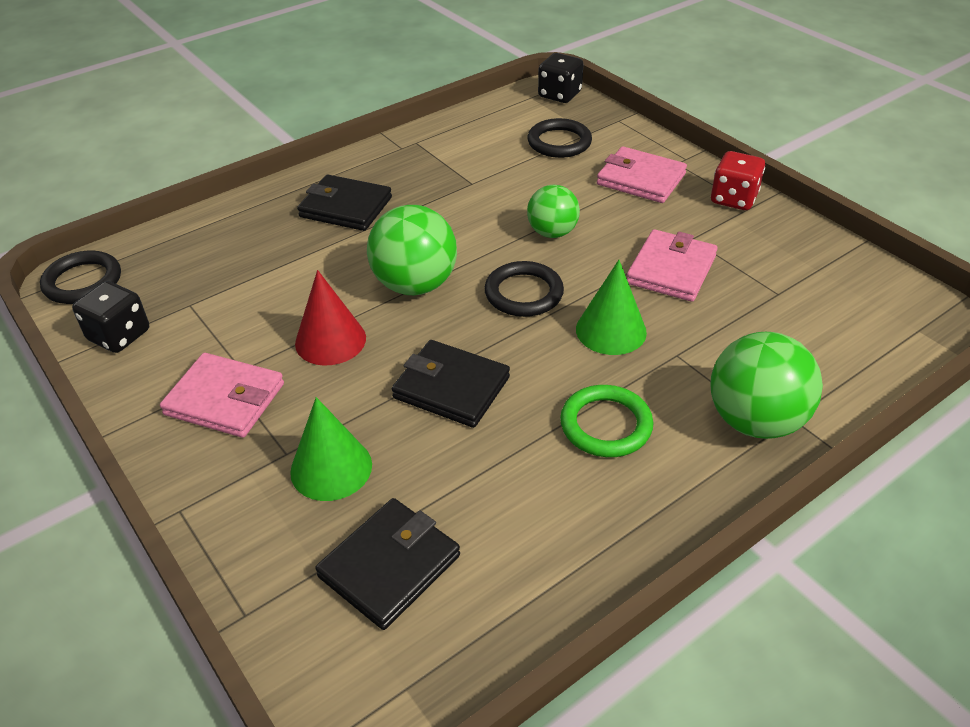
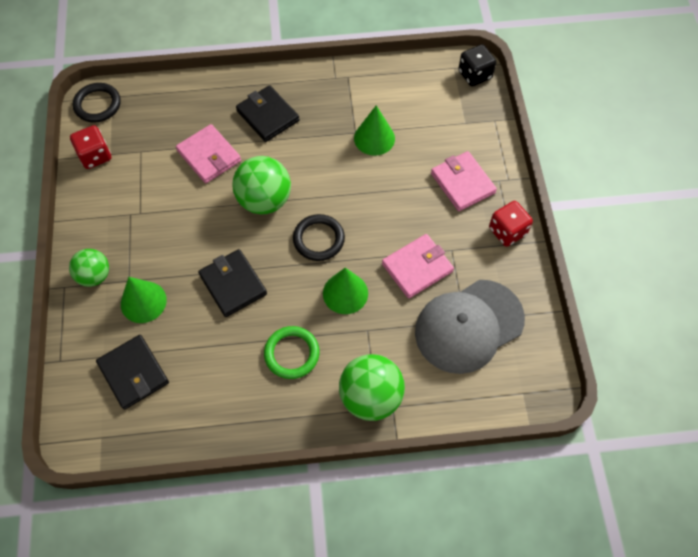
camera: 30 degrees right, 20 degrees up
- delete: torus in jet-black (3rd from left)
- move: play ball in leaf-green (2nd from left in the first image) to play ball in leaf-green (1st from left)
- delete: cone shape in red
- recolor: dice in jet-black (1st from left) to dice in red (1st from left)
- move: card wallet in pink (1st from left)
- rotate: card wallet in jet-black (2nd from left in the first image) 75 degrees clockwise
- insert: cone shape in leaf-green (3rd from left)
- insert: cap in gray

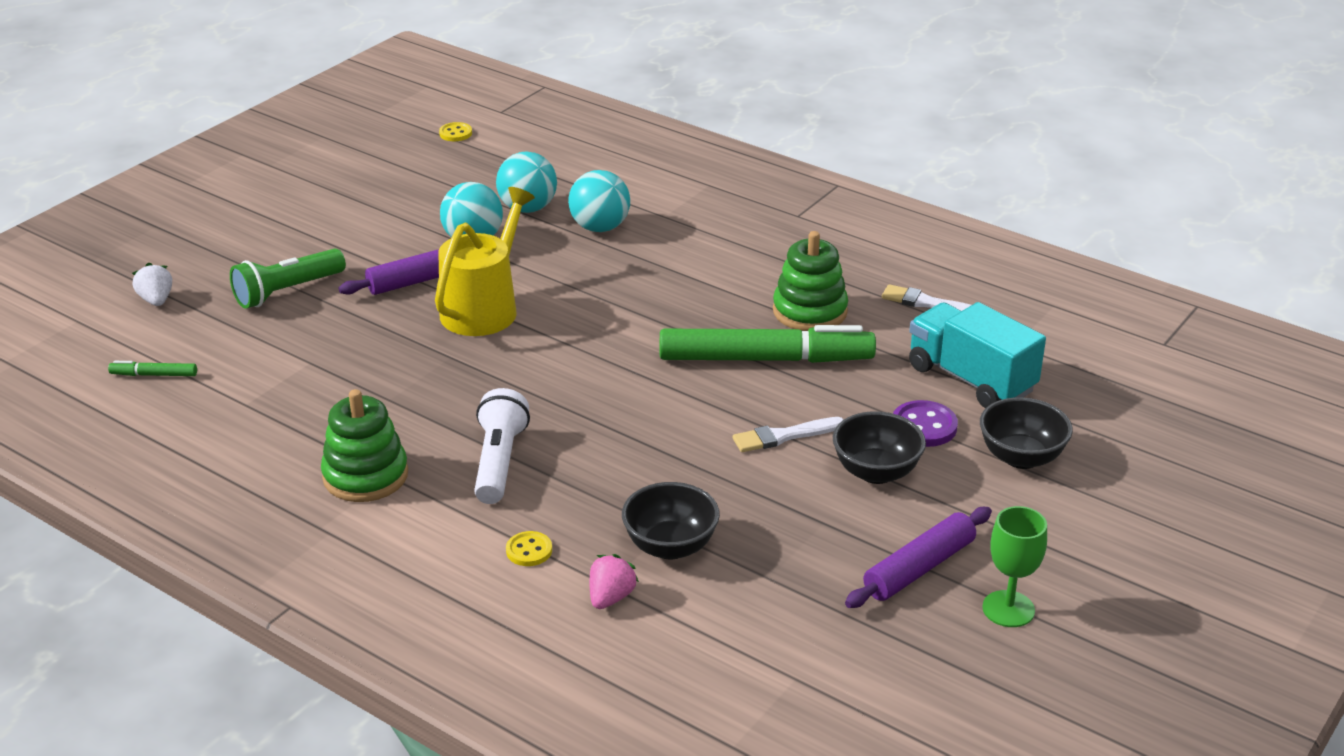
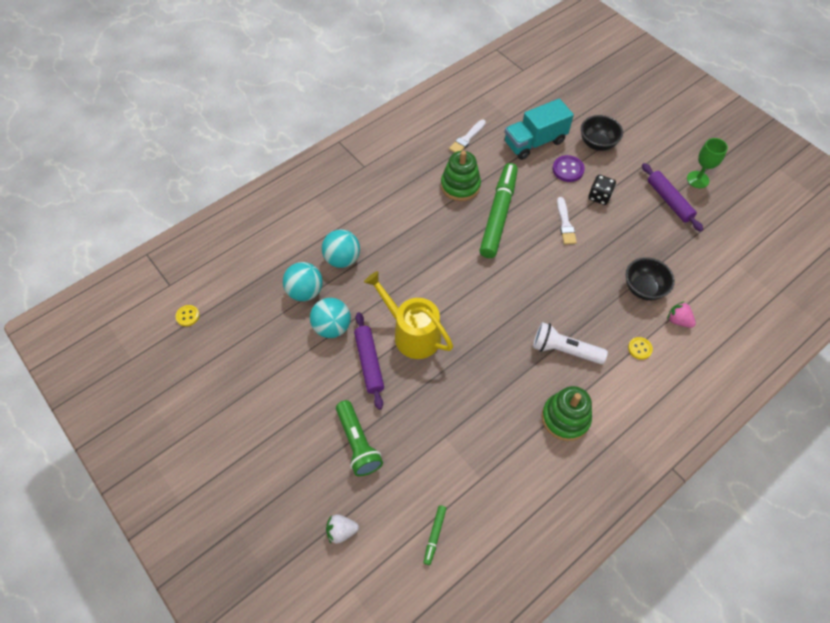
camera: 75 degrees left, 25 degrees up
- replace: serving bowl in jet-black (2nd from left) to dice in jet-black

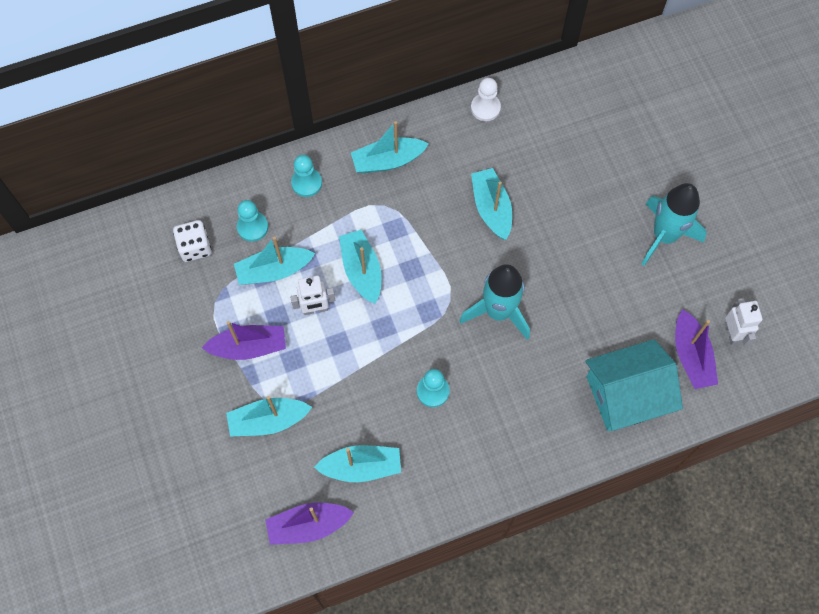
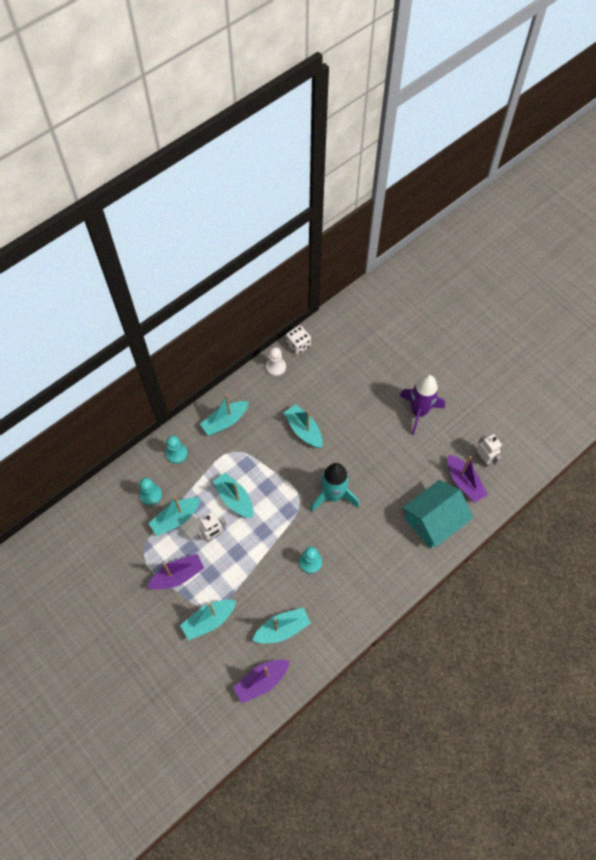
camera: 20 degrees left, 5 degrees down
- recolor: rocket in teal (2nd from left) to rocket in purple
- move: dice in snow-white

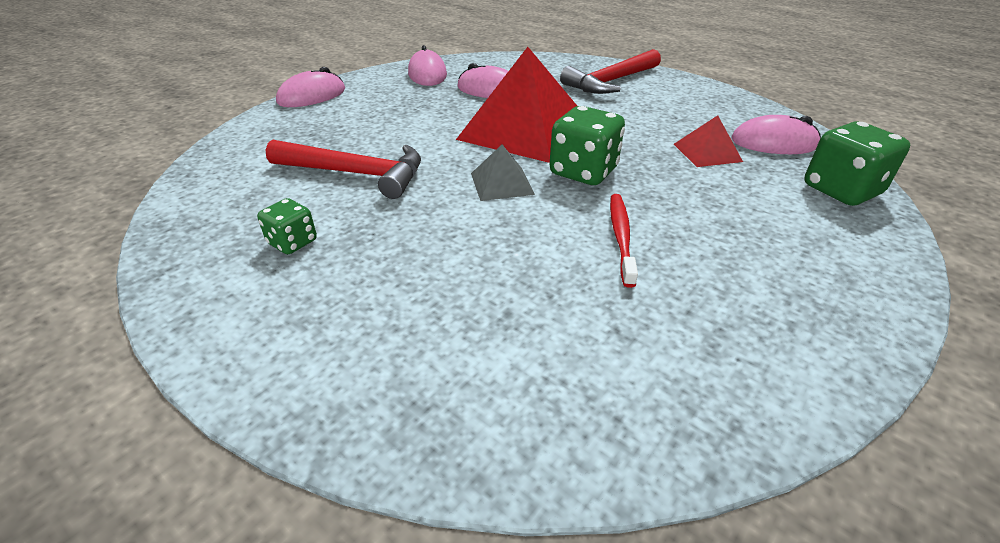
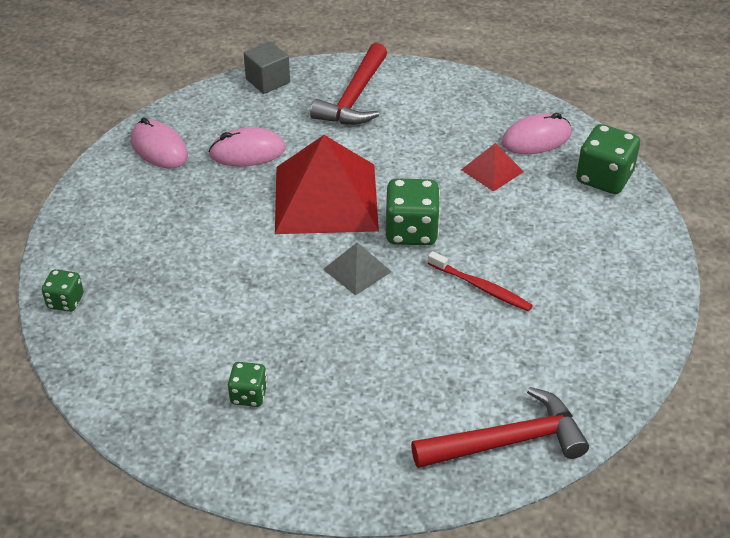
camera: 30 degrees left, 5 degrees up
- delete: computer mouse in pink (1st from left)
- move: hammer in red (1st from left in the first image) to hammer in red (2nd from left)
- rotate: toothbrush in red 150 degrees clockwise
- insert: block in gray
- insert: dice in leaf-green (1st from left)

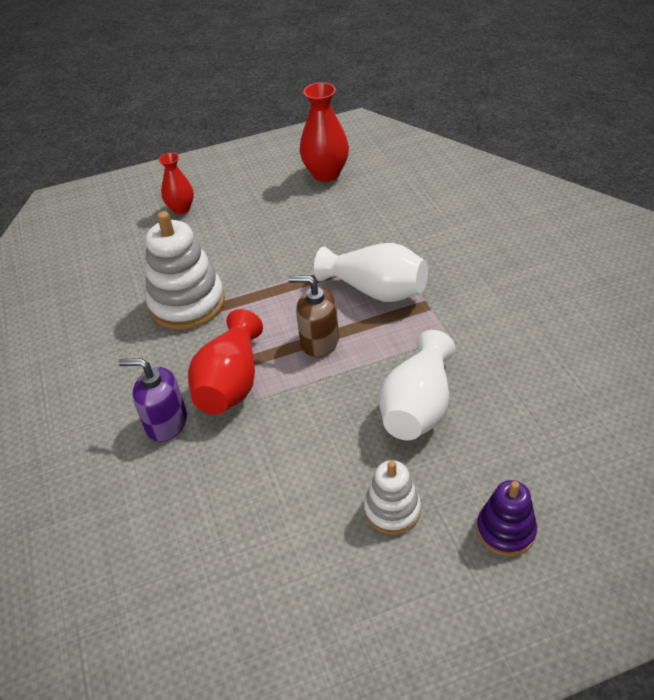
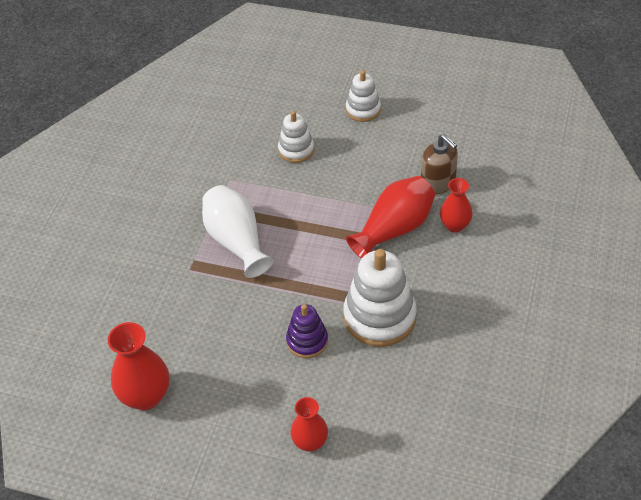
camera: 145 degrees left, 5 degrees up
- move: soap pump in brown
- replace: flower vase in snow-white (2nd from left) to ring stacker in snow-white (1st from left)
- replace: soap pump in purple to flower vase in red (4th from left)
- move: ring stacker in purple

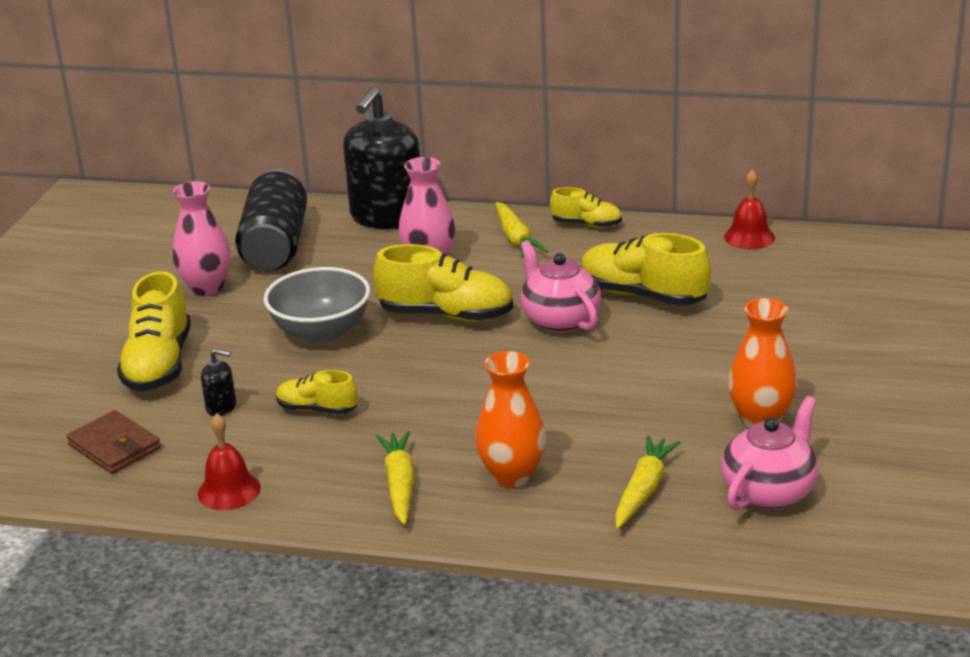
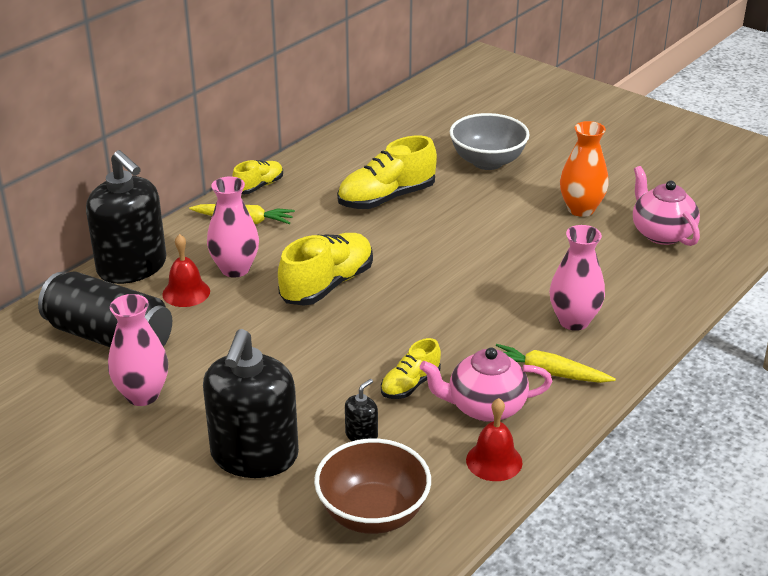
camera: 65 degrees left, 5 degrees up
- move: bell in red (2nd from left in the first image) to bell in red (1st from left)
- move: teapot in pink (1st from left)
- move: serving bowl in gray
- replace: sneaker in golden (1st from left) to soap pump in jet-black (2nd from left)
- recolor: flower vase in orange (1st from left) to flower vase in pink (3rd from left)
- replace: card wallet in brown to serving bowl in brown
- delete: toy carrot in golden (3rd from left)

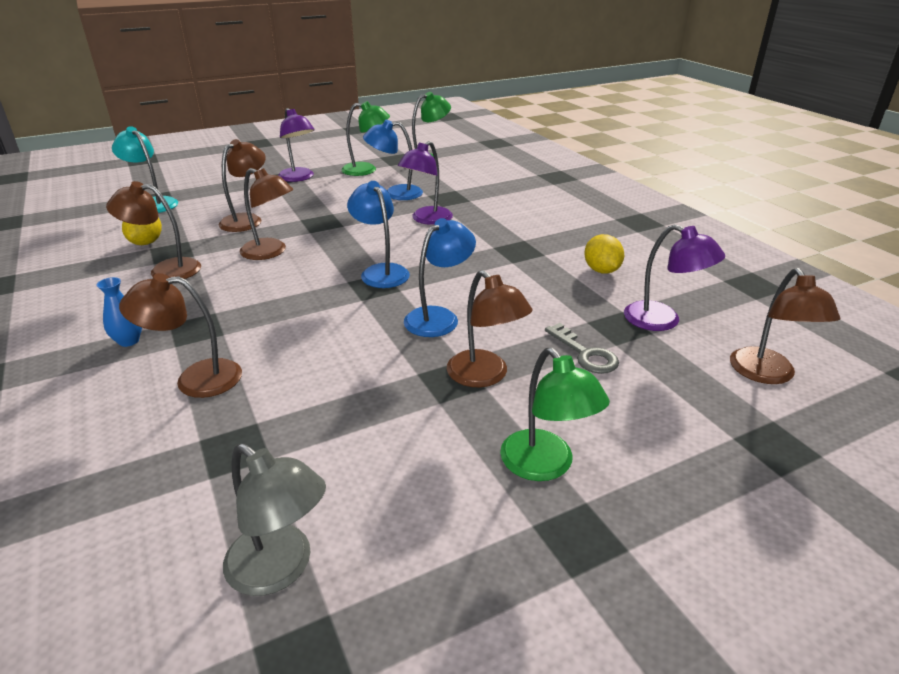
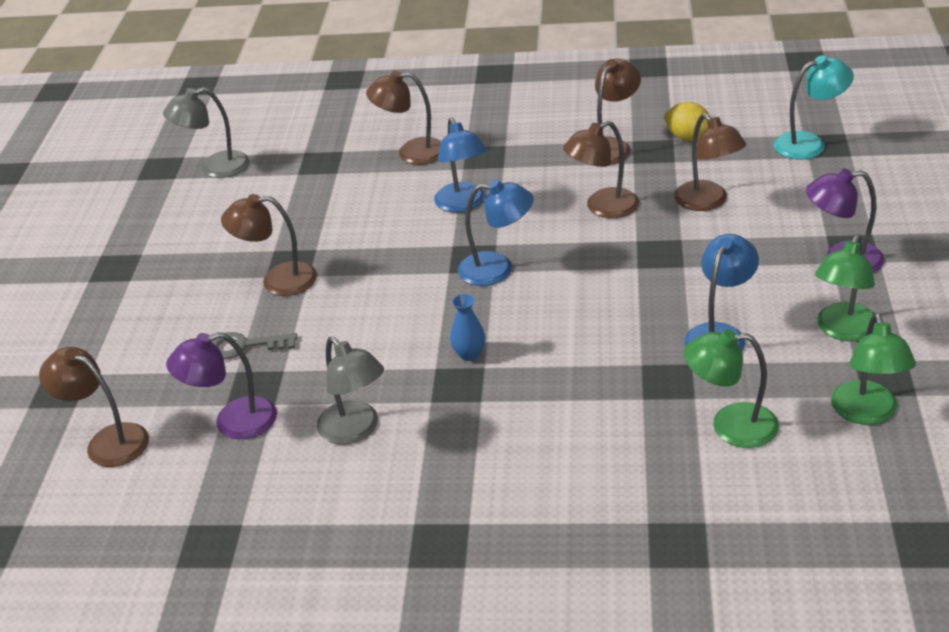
camera: 125 degrees right, 5 degrees up
- delete: lamp in purple (2nd from left)
- move: lamp in royal blue (3rd from left in the first image) to lamp in royal blue (1st from left)
- replace: citrus fruit in golden (2nd from left) to lamp in gray (2nd from left)
- rotate: lamp in brown (2nd from left in the first image) 120 degrees counterclockwise
- move: flower vase in royal blue
- move: lamp in leaf-green (3rd from left in the first image) to lamp in leaf-green (1st from left)

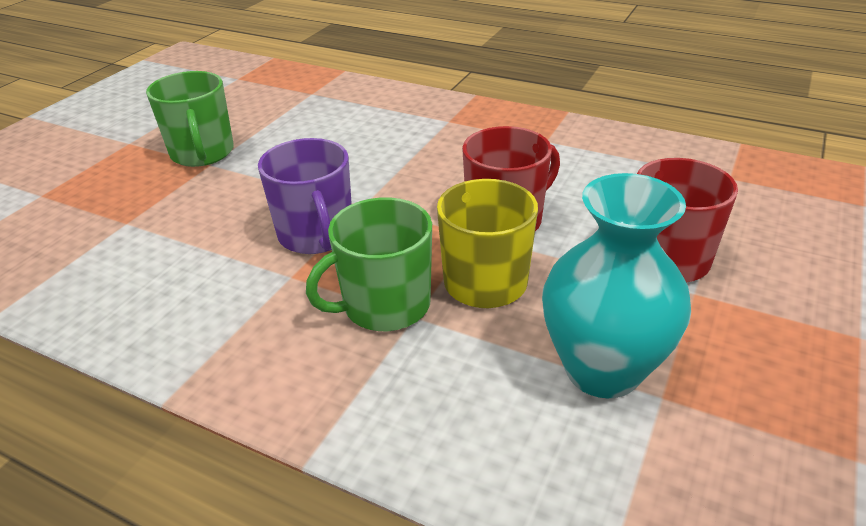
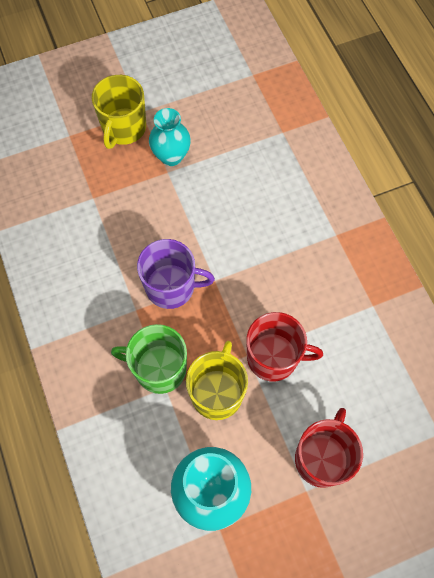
camera: 40 degrees right, 30 degrees up
- replace: mug in leaf-green (1st from left) to flower vase in teal (1st from left)
- rotate: mug in purple 105 degrees counterclockwise
- insert: mug in golden (1st from left)

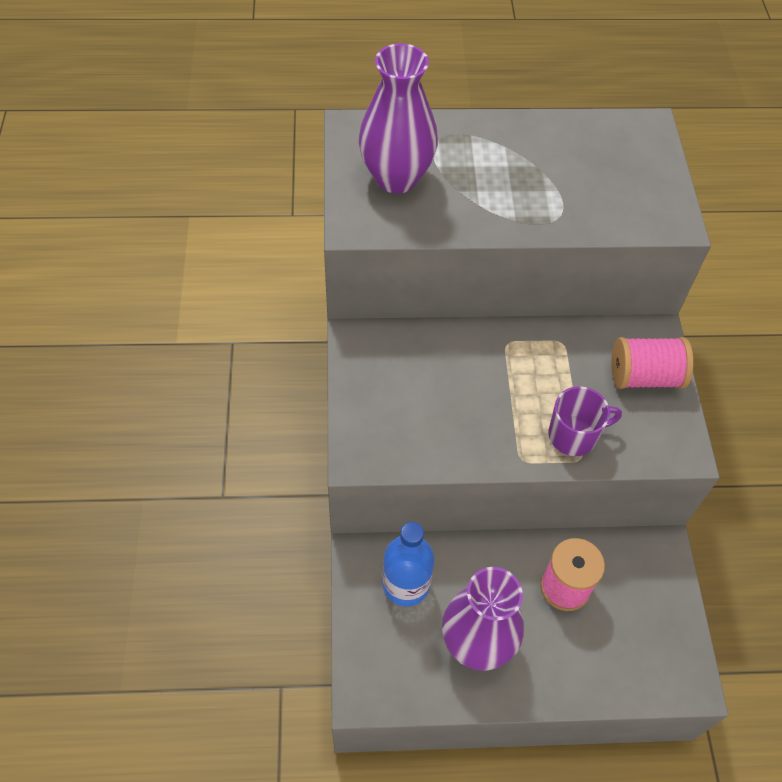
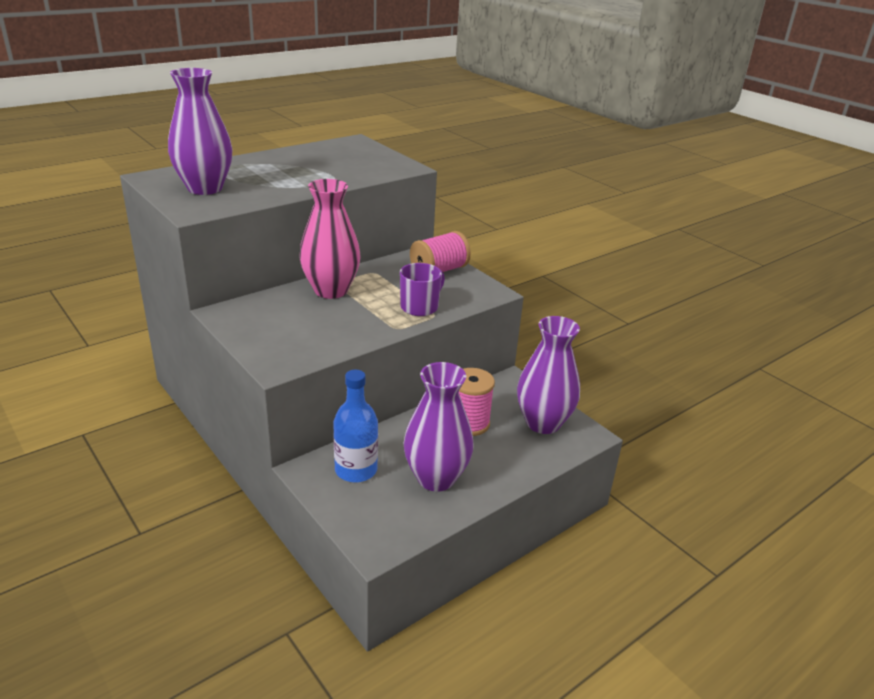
camera: 35 degrees left, 25 degrees down
- insert: flower vase in pink
- insert: flower vase in purple (3rd from left)

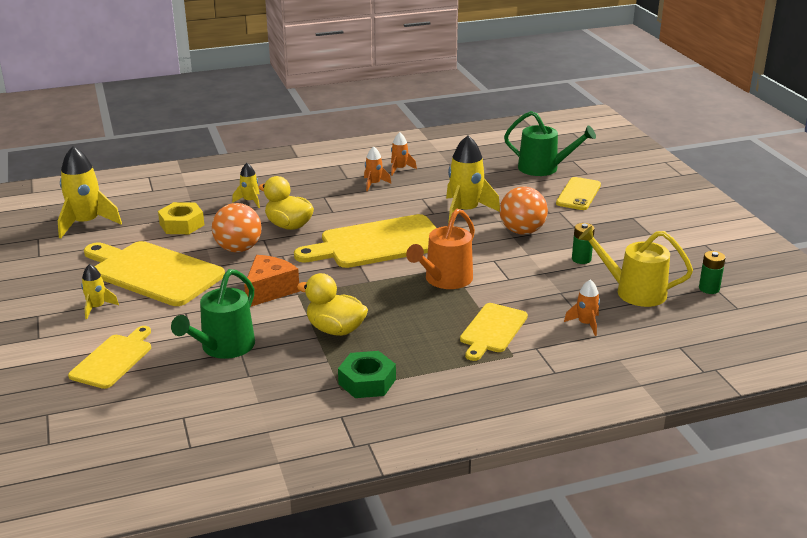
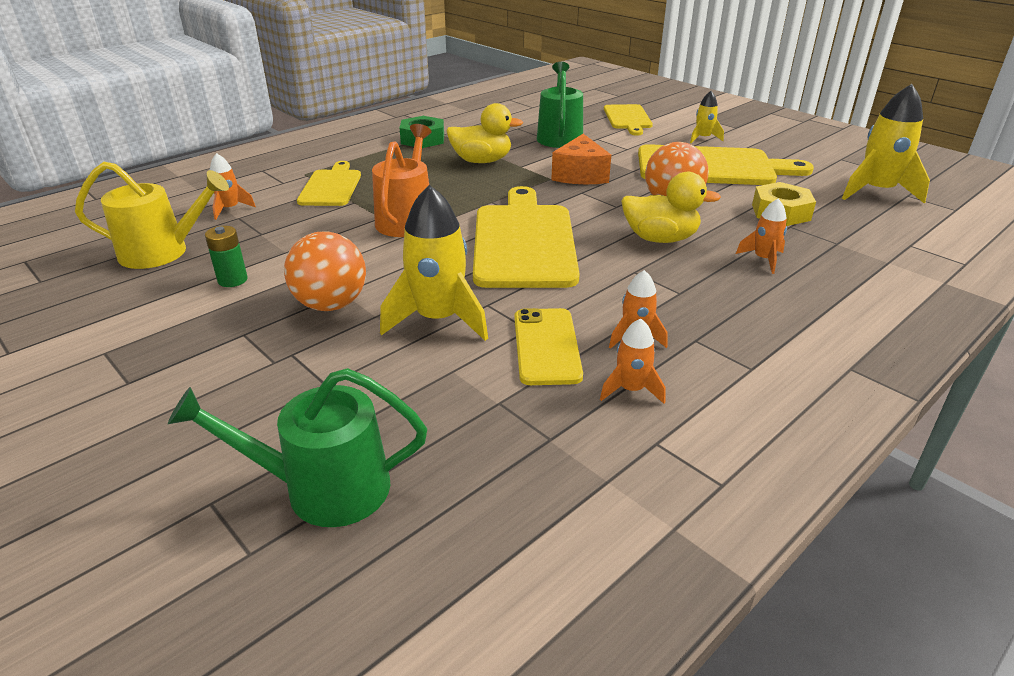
camera: 155 degrees right, 5 degrees up
- recolor: rocket in golden (3rd from left) to rocket in orange (4th from left)
- move: phone in golden
- rotate: chopping board in golden (3rd from left in the first image) 45 degrees counterclockwise
- delete: battery in leaf-green (2nd from left)

